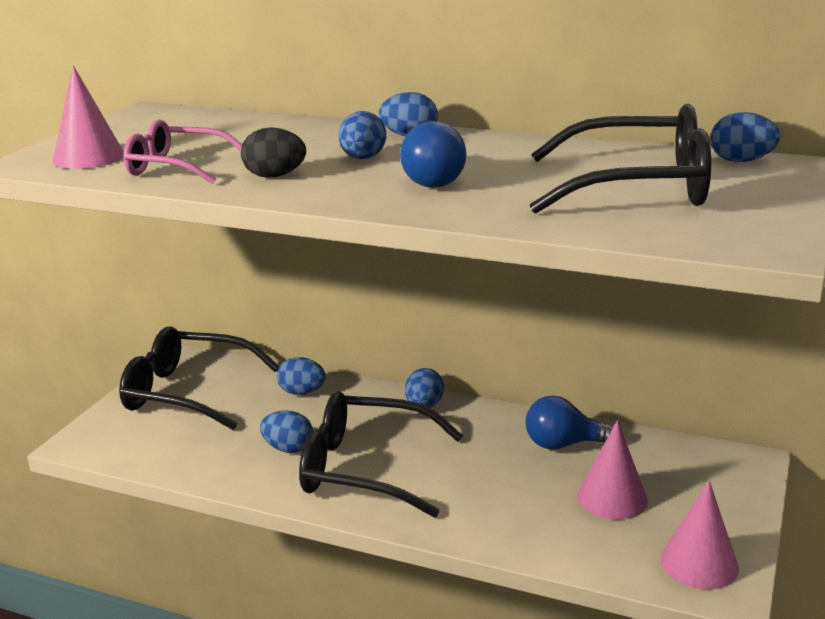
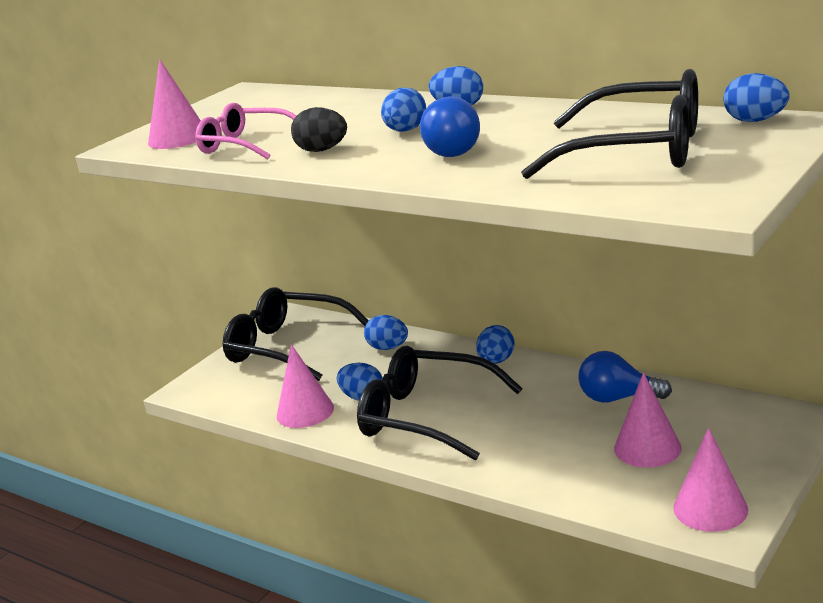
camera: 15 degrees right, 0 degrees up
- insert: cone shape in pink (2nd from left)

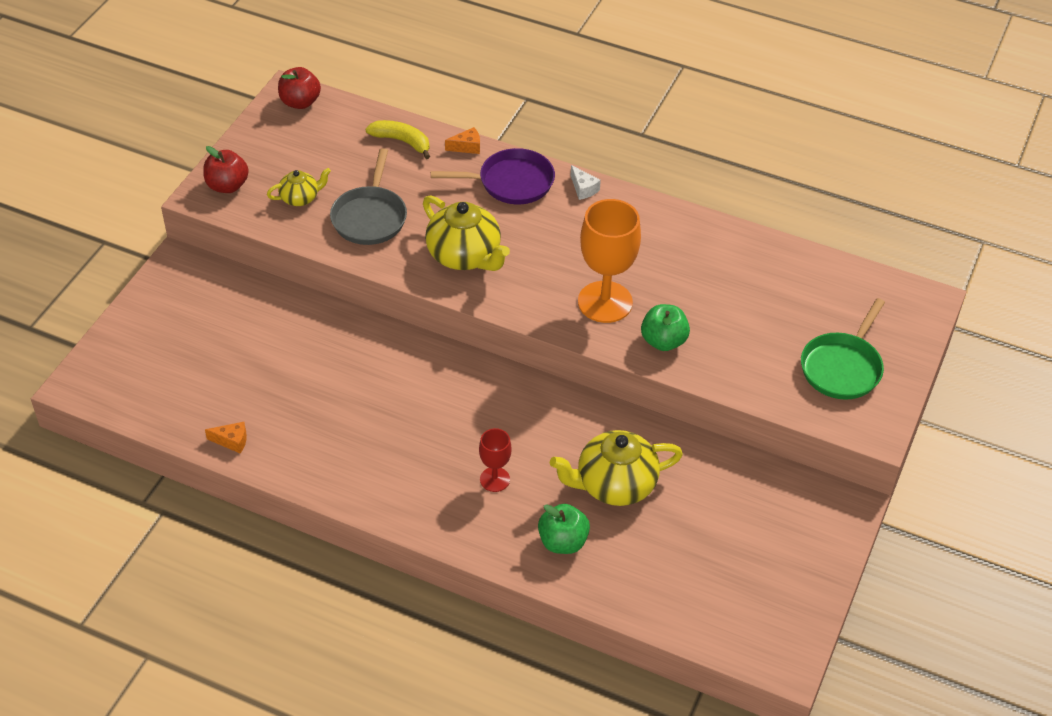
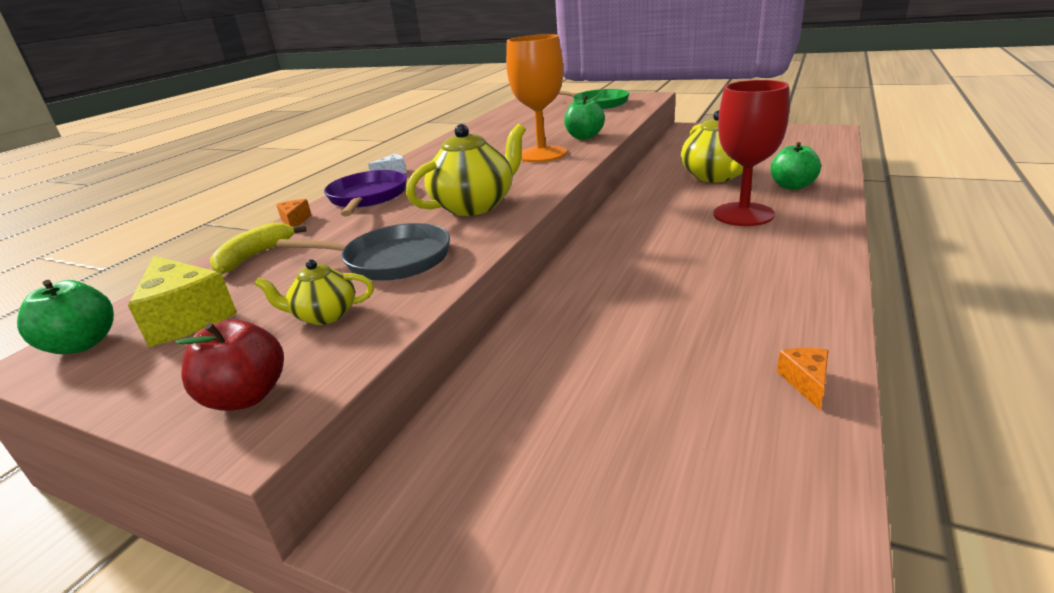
camera: 85 degrees left, 20 degrees down
- recolor: apple in red (2nd from left) to apple in leaf-green (1st from left)
- rotate: teapot in golden (1st from left) 75 degrees counterclockwise
- resize: chalice in red x1.92
- insert: cheese wedge in golden

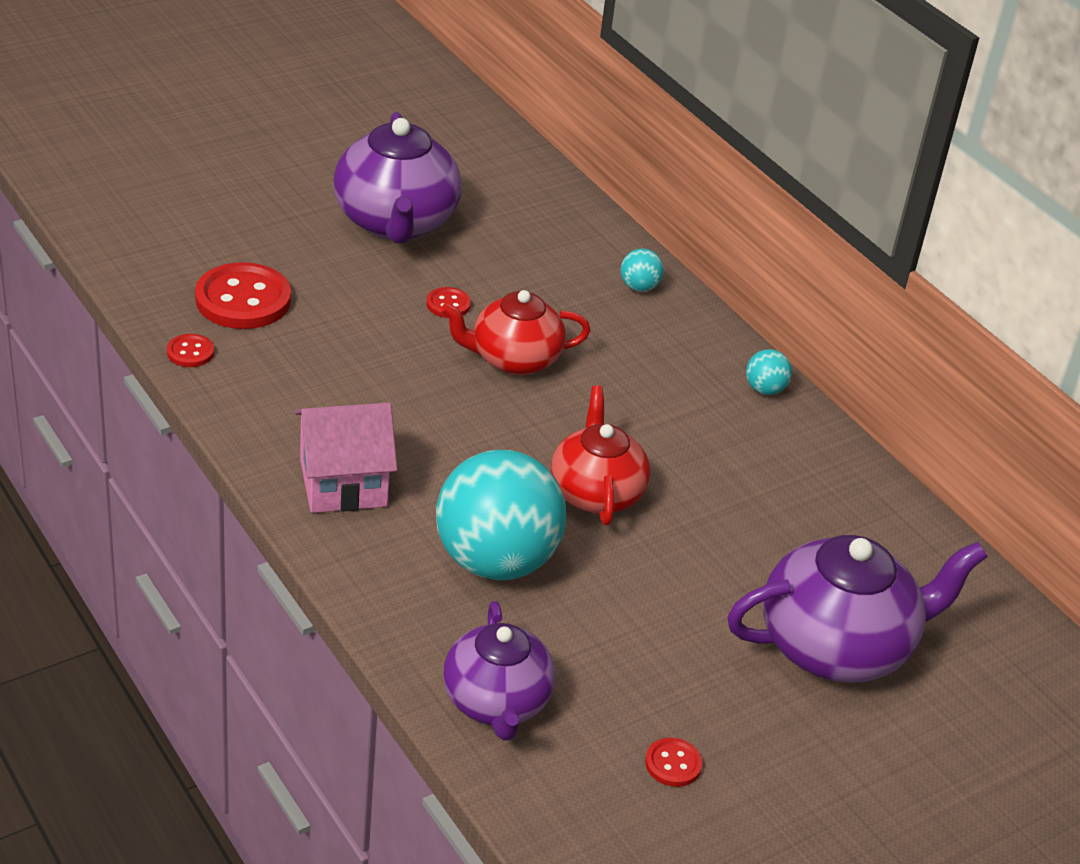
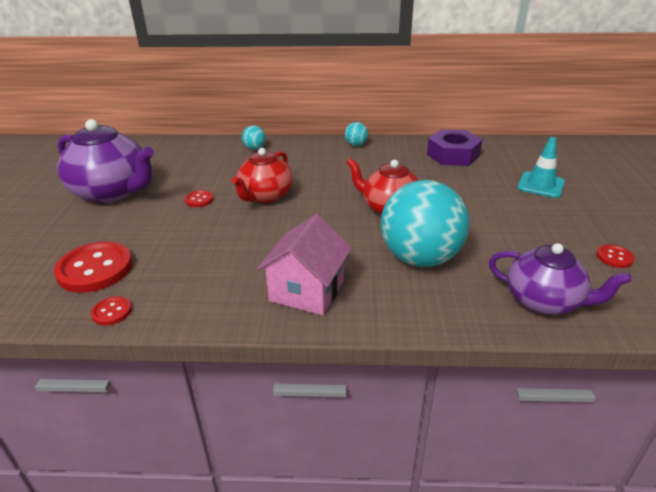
camera: 50 degrees left, 5 degrees down
- replace: teapot in purple (3rd from left) to safety cone in teal
- insert: hex nut in purple

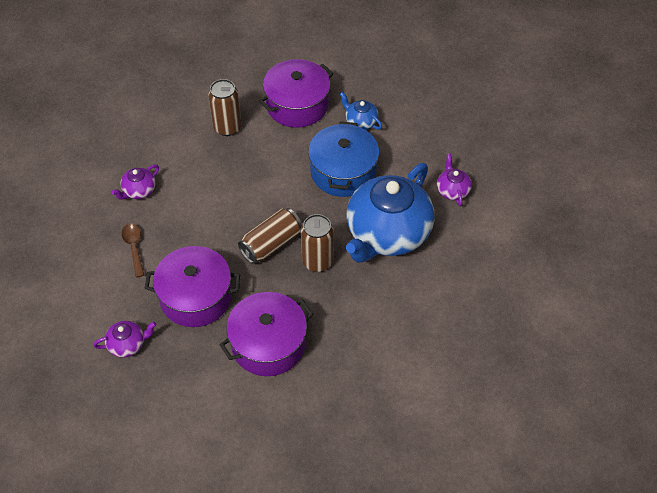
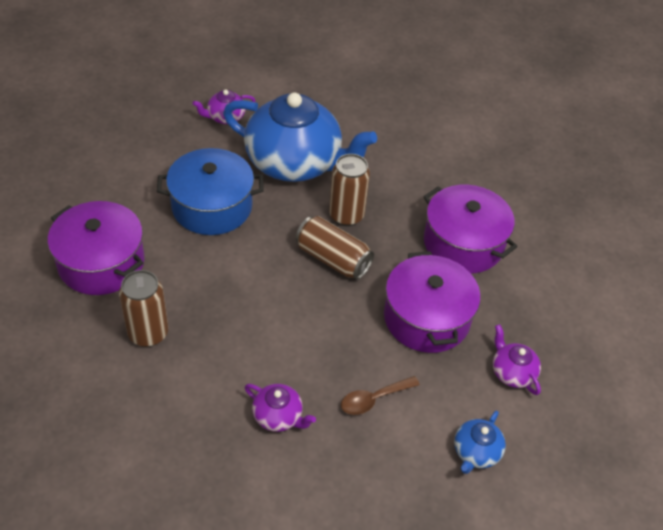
camera: 105 degrees left, 5 degrees down
- move: teapot in royal blue (1st from left in the first image) to teapot in royal blue (2nd from left)

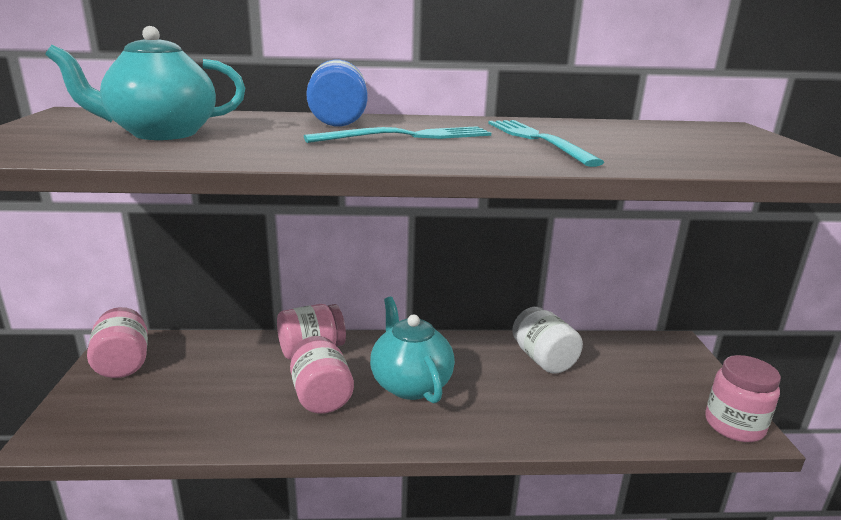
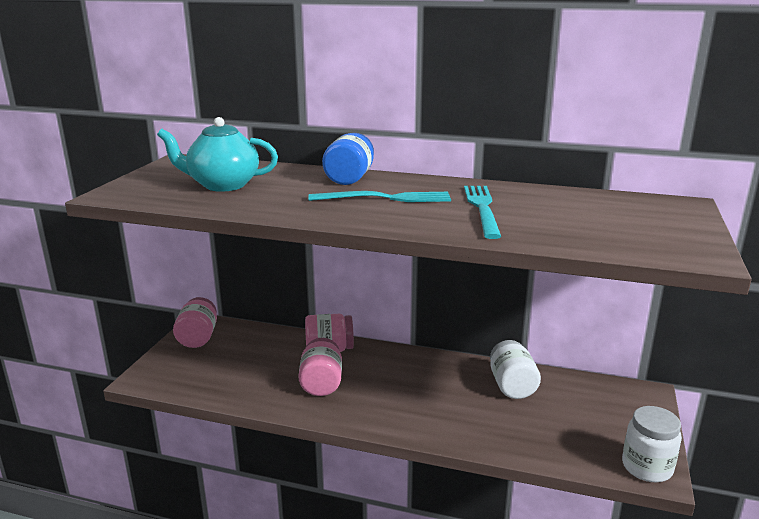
camera: 20 degrees right, 0 degrees up
- delete: teapot in teal (2nd from left)
- recolor: jar in pink (4th from left) to jar in snow-white (2nd from left)

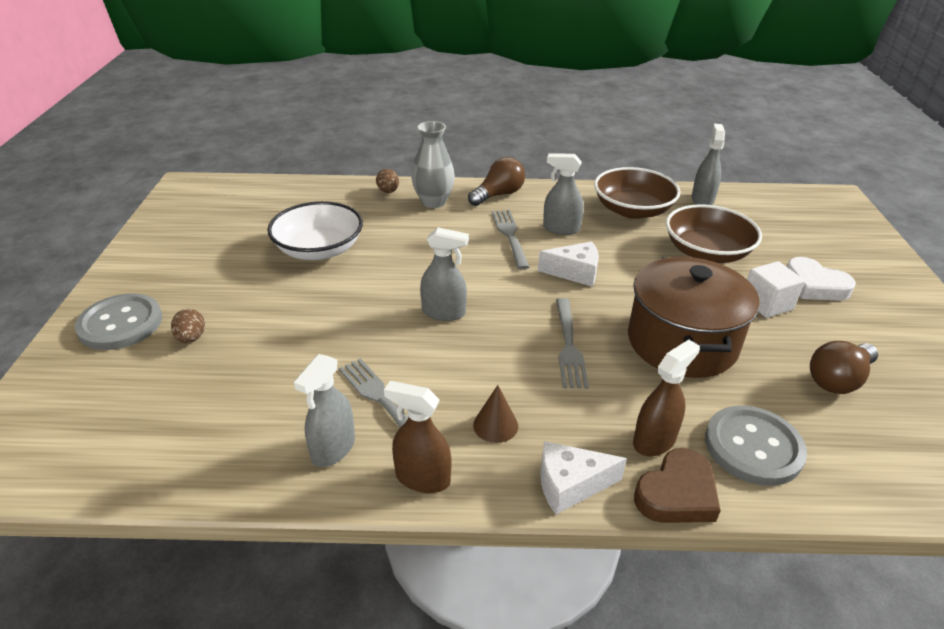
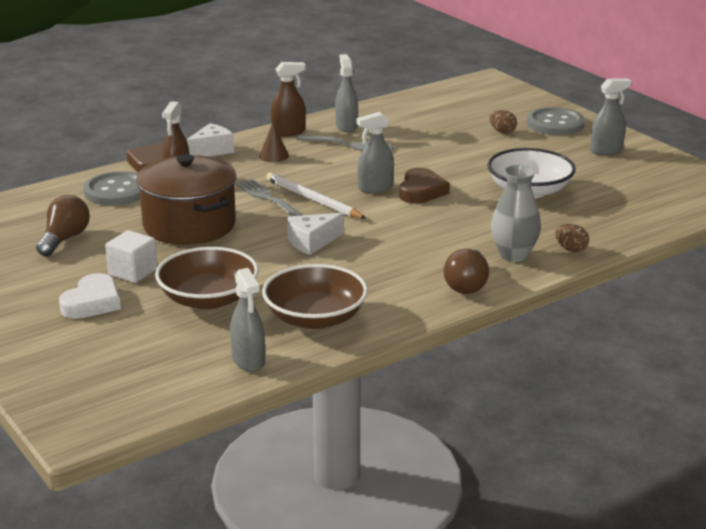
camera: 145 degrees right, 10 degrees down
- move: spray bottle in gray (3rd from left in the first image) to spray bottle in gray (4th from left)
- delete: fork in gray (2nd from left)
- rotate: heart shape in snow-white 105 degrees clockwise
- insert: heart shape in brown (2nd from left)
- insert: pencil in snow-white

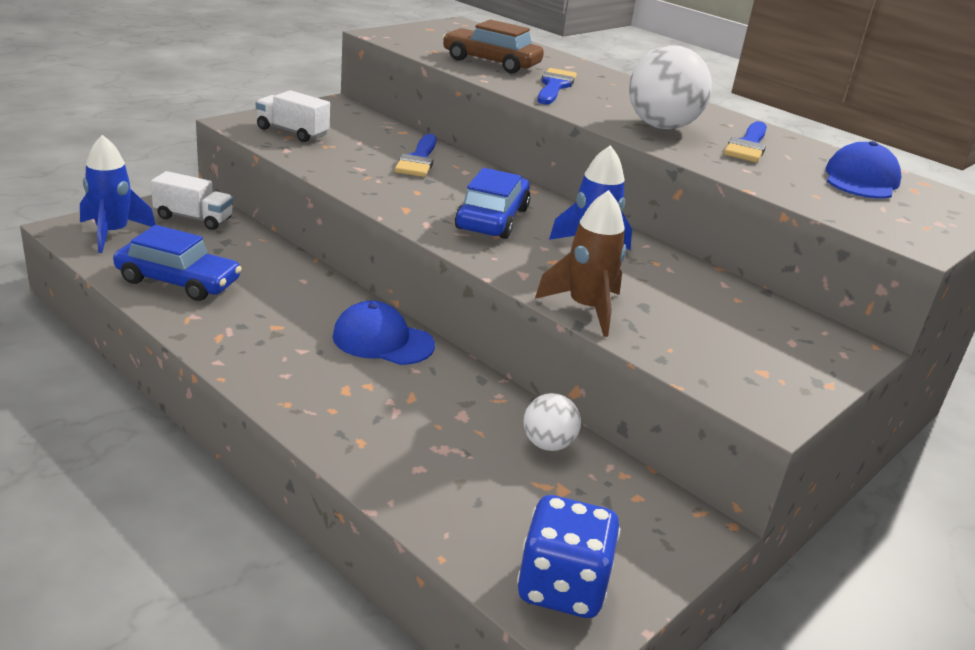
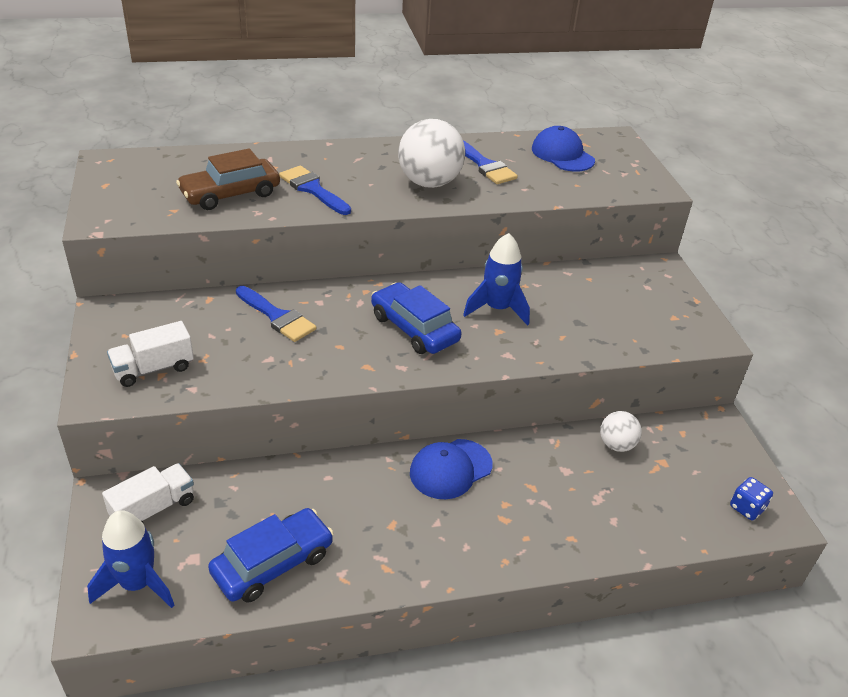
camera: 55 degrees left, 10 degrees up
- delete: rocket in brown
- resize: dice in royal blue x0.55

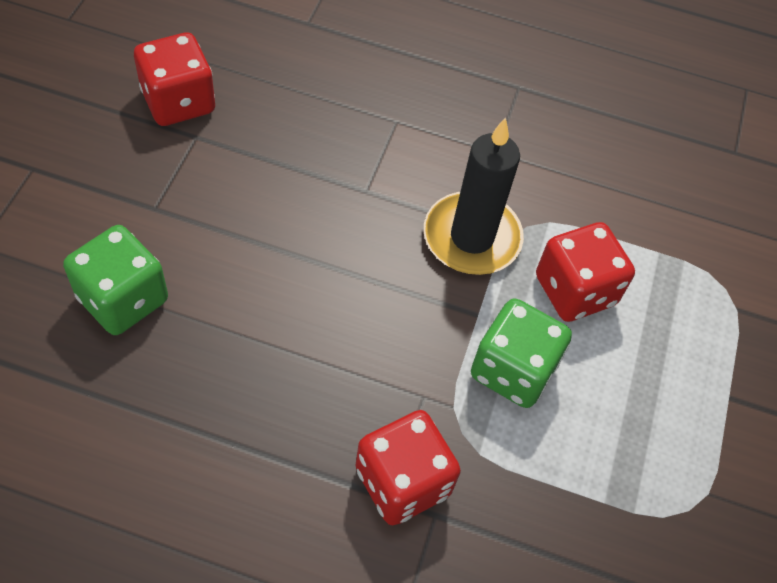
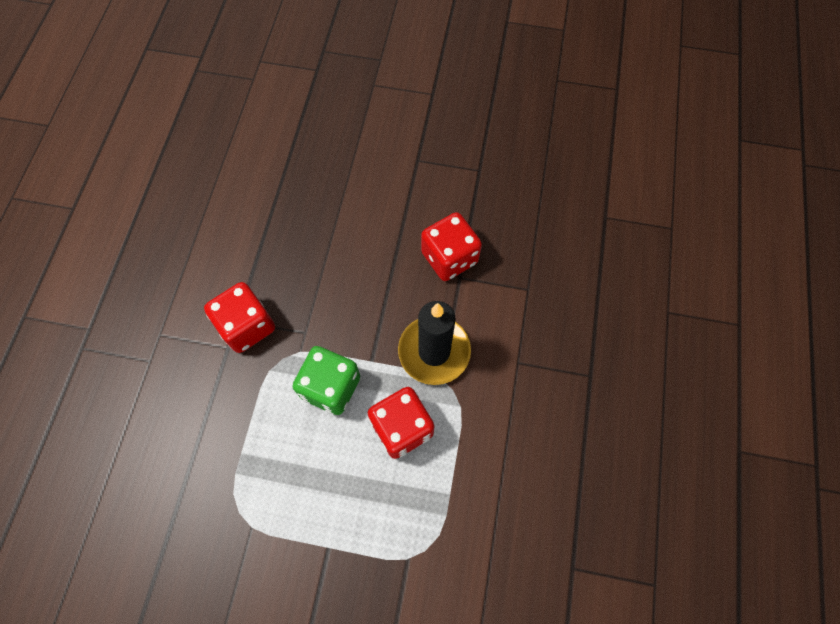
camera: 90 degrees right, 10 degrees up
- move: dice in red (1st from left in the first image) to dice in red (3rd from left)
- delete: dice in leaf-green (1st from left)

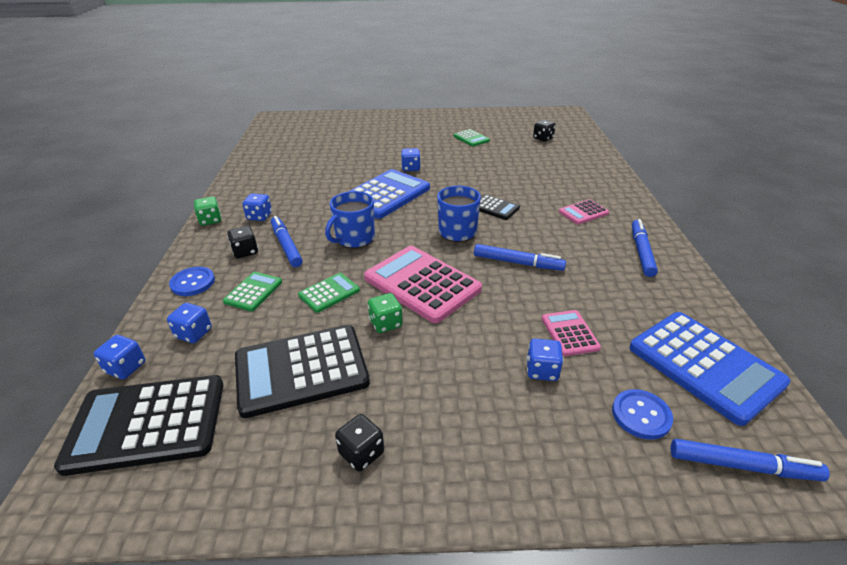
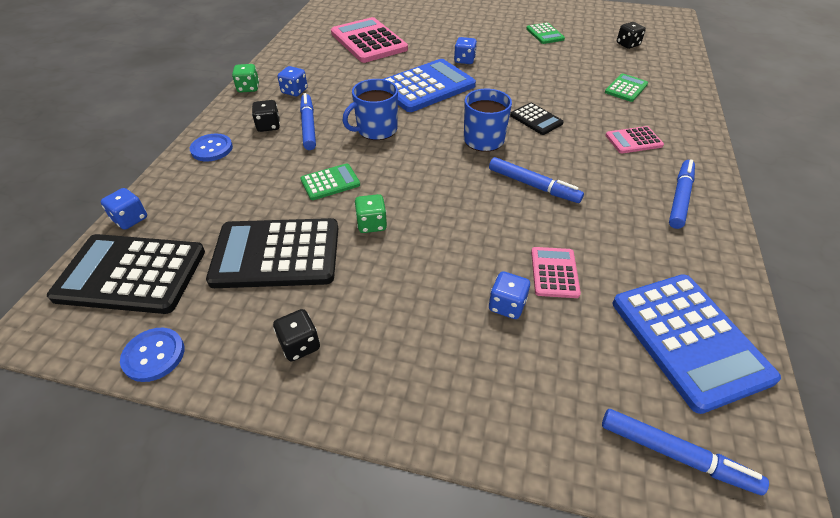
camera: 15 degrees right, 10 degrees up
- move: calculator in pink (1st from left)
- move: calculator in leaf-green (1st from left in the first image) to calculator in leaf-green (3rd from left)
- delete: dice in royal blue (2nd from left)
- move: button in royal blue (2nd from left in the first image) to button in royal blue (1st from left)

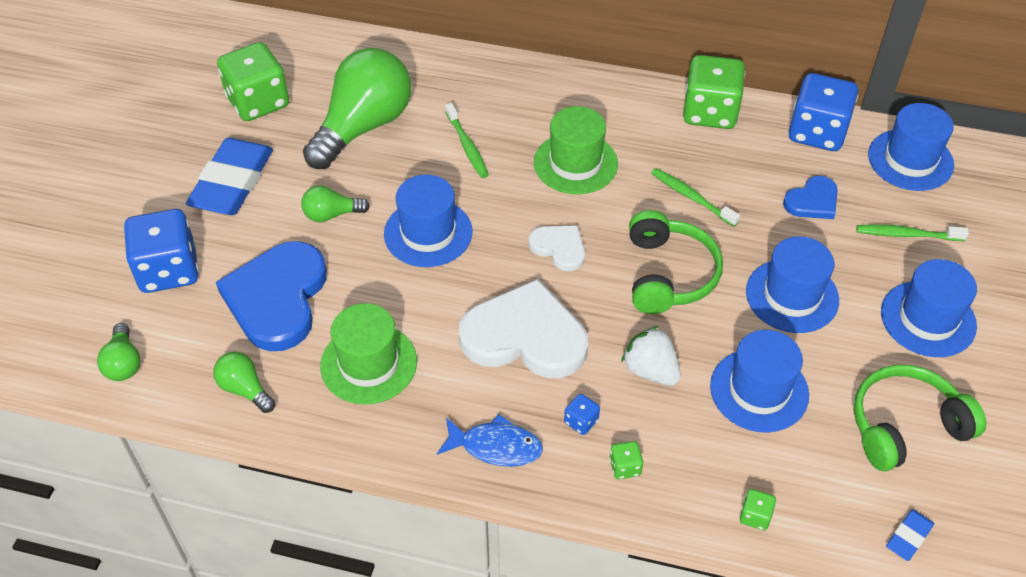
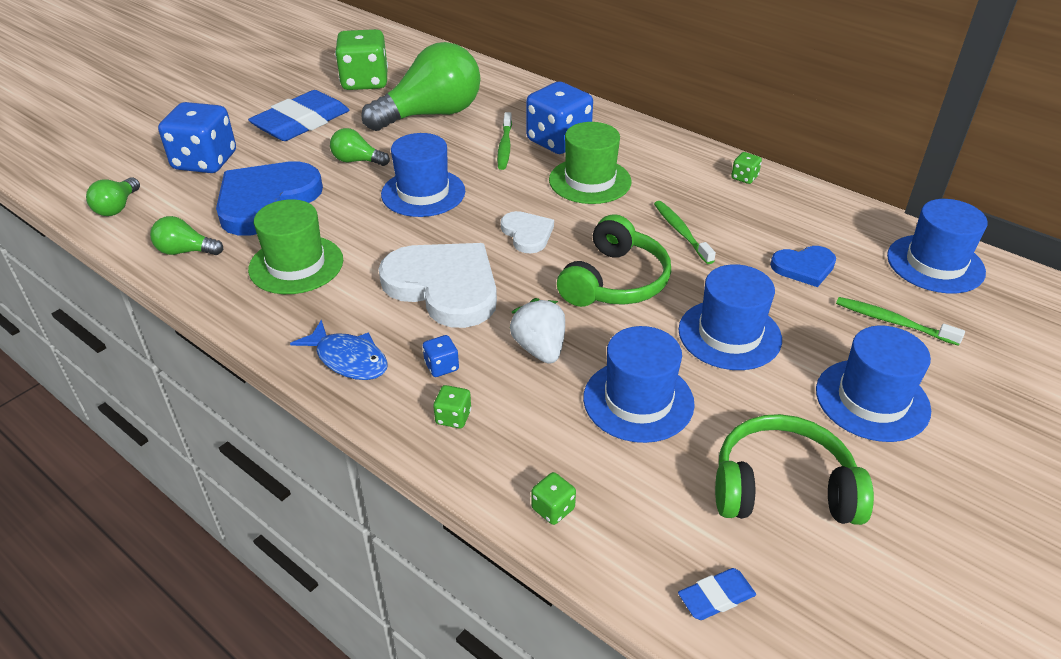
camera: 25 degrees right, 10 degrees down
- resize: dice in leaf-green (3rd from left in the first image) x0.42
- move: dice in royal blue (3rd from left)
- rotate: bulb in leaf-green (2nd from left) 60 degrees counterclockwise

